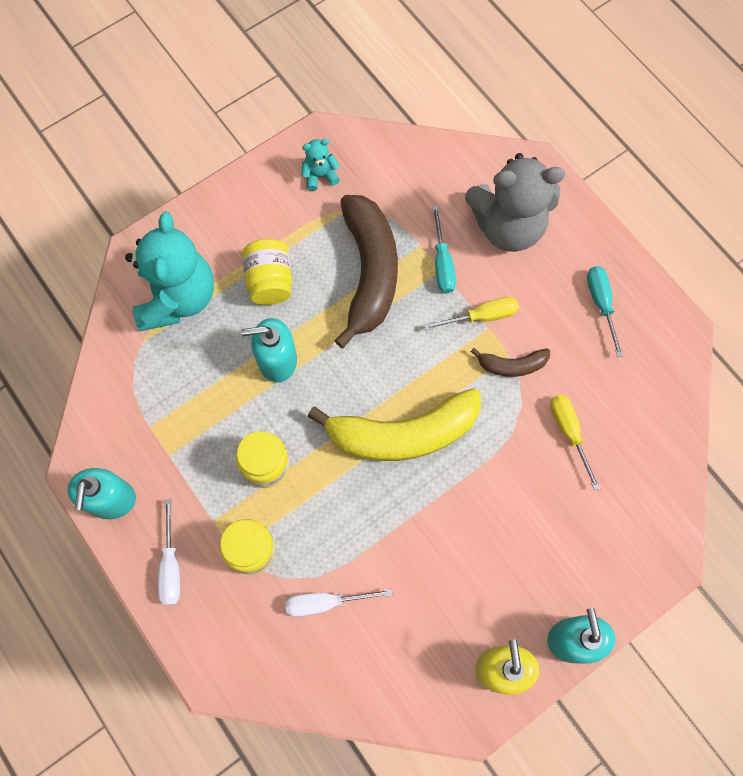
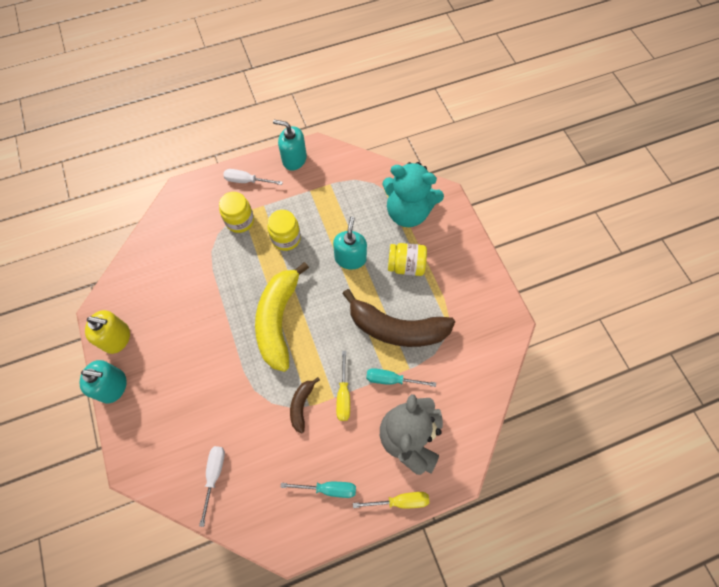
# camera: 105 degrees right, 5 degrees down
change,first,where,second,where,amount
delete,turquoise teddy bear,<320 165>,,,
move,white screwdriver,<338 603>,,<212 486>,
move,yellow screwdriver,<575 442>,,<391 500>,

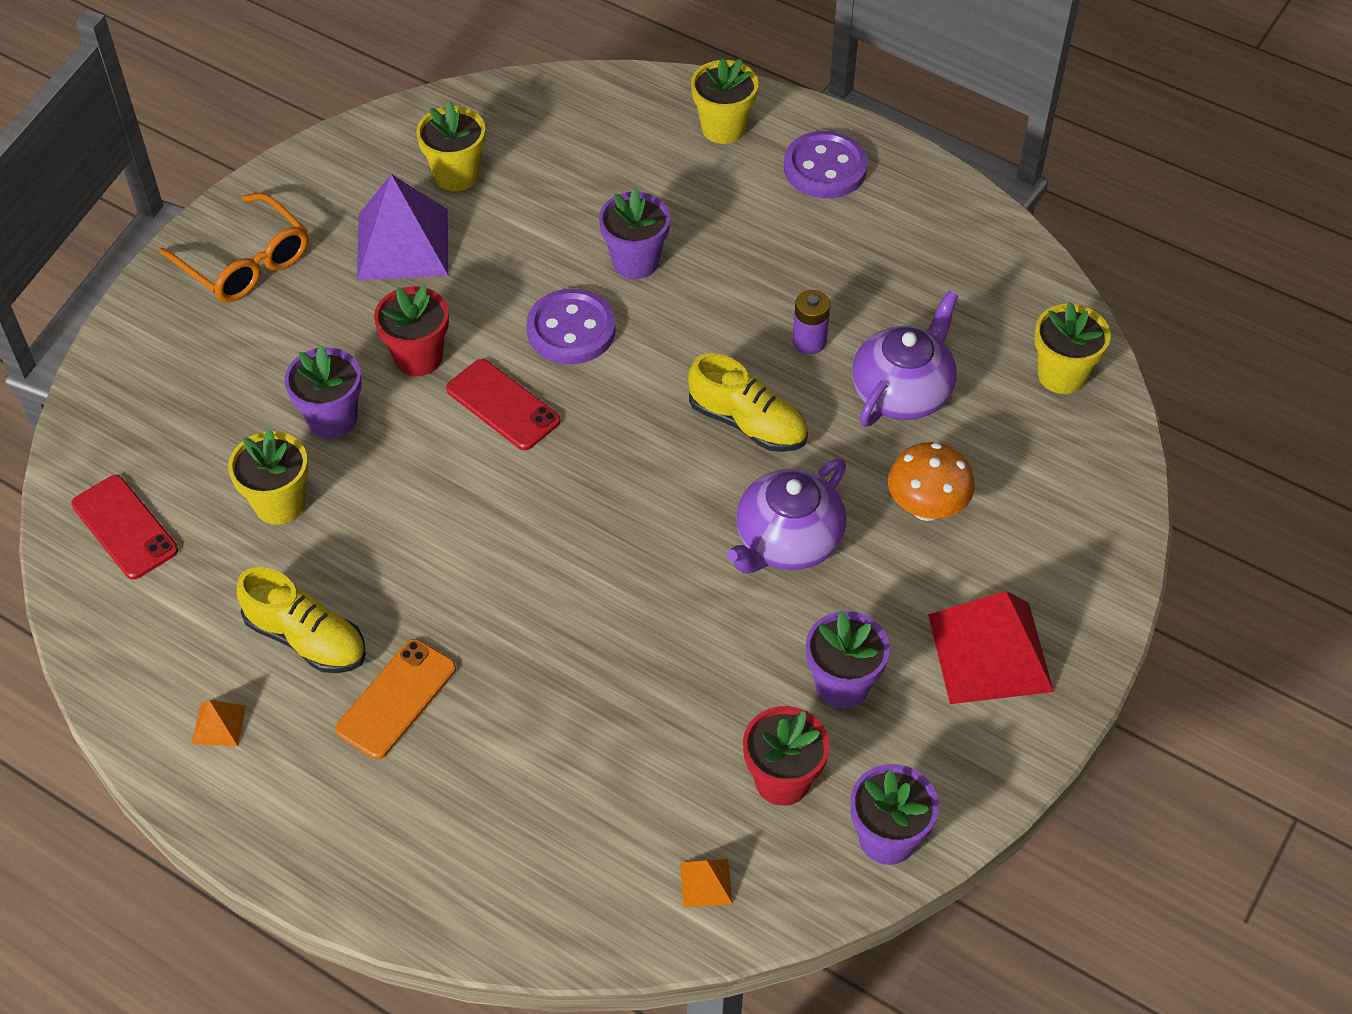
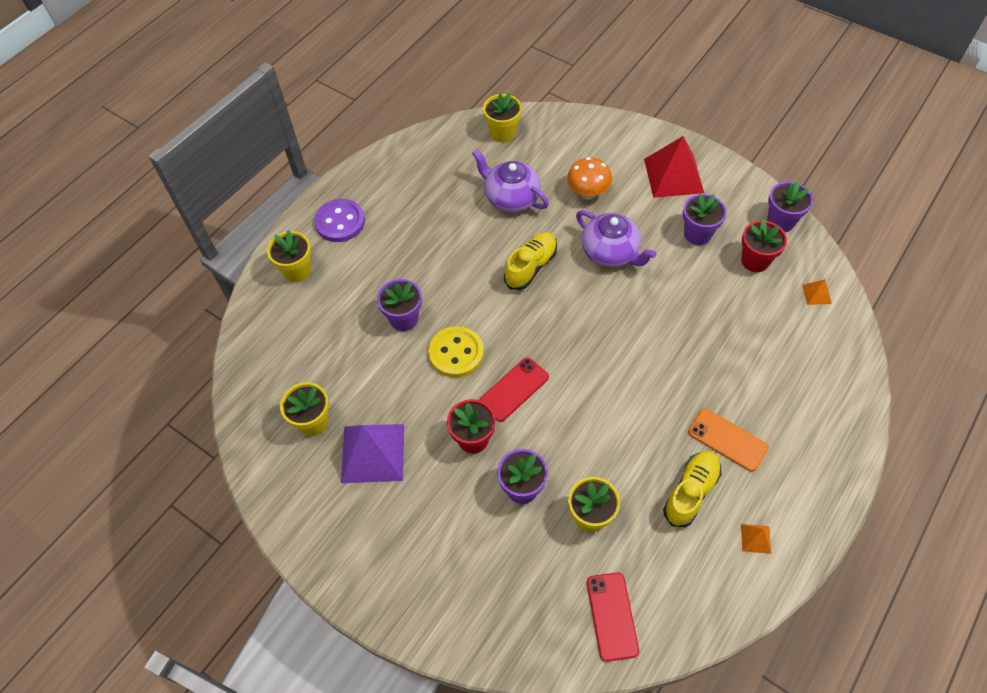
# camera: 85 degrees left, 5 degrees up
change,first,where,second,where,amount
delete,orange glasses,<233 248>,,,
delete,purple battery,<811 322>,,,
recolor,purple button,<571 326>,yellow button,<456 352>,
rotate,red phone,<124 527>,,<613 617>,60 degrees counterclockwise

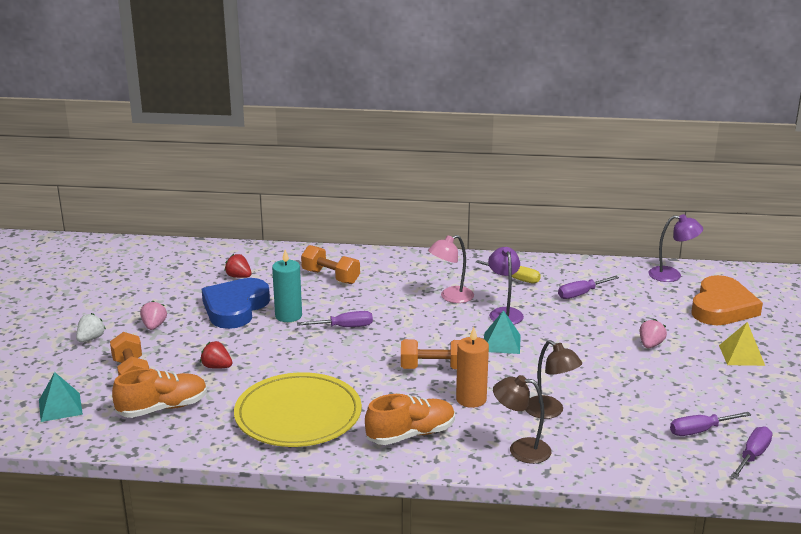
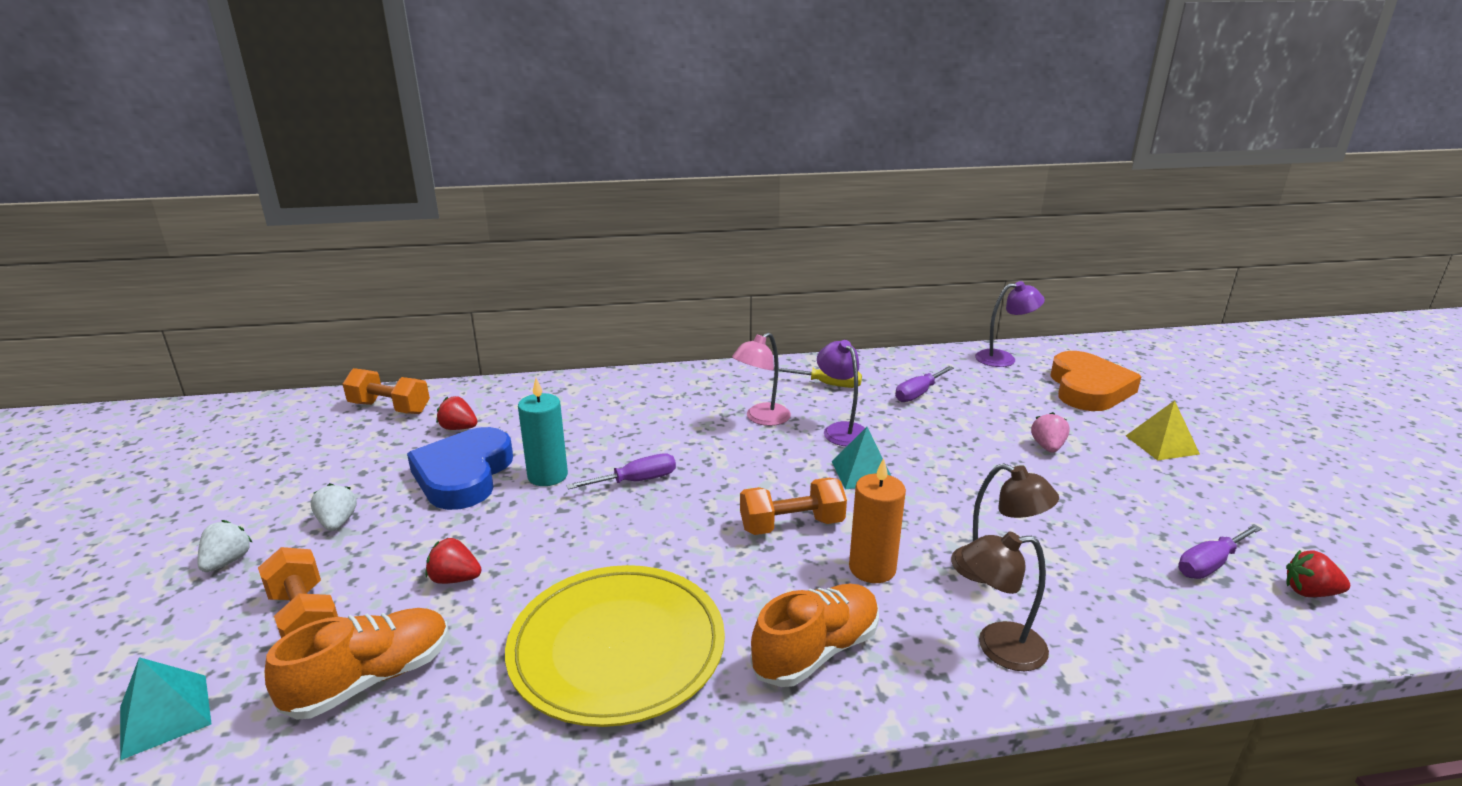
# camera: 15 degrees left, 0 degrees up
change,first,where,second,where,amount
move,orange dumbbell,<330 264>,,<386 391>,
replace,purple screwdriver,<751 453>,red strawberry,<1318 573>,
recolor,pink strawberry,<153 315>,white strawberry,<334 507>,

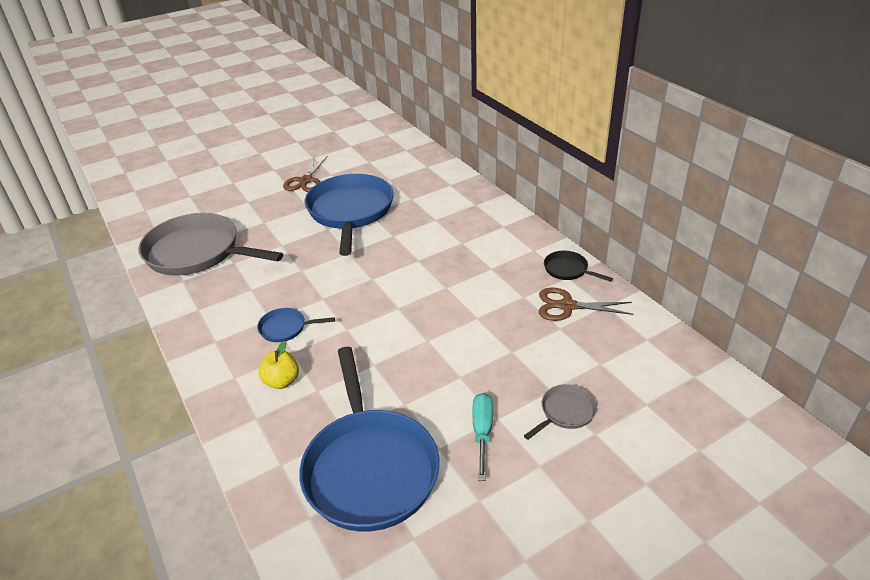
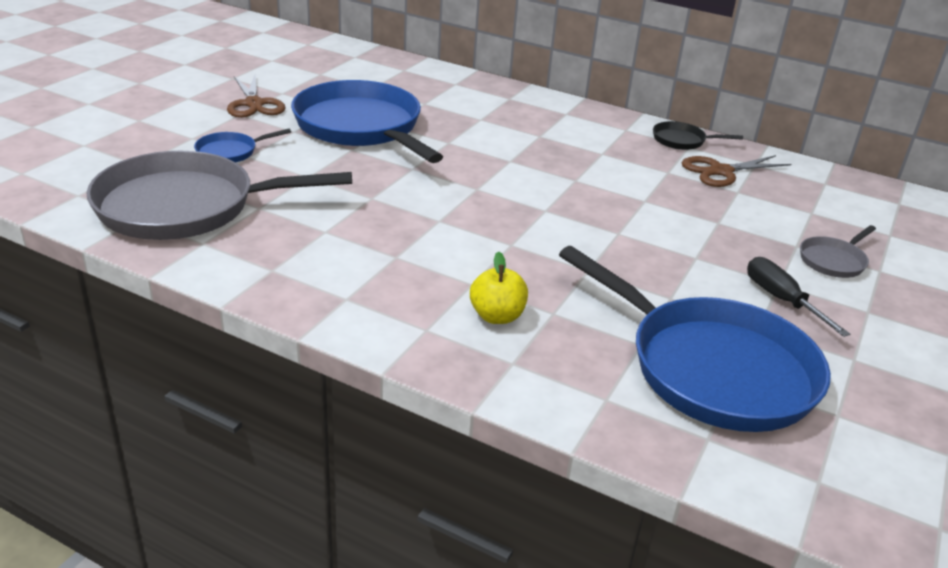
# camera: 35 degrees left, 5 degrees down
change,first,where,second,where,amount
move,blue pan,<296 325>,,<242 145>,
recolor,turquoise screwdriver,<483 437>,black screwdriver,<798 297>,
rotate,grey pan,<560 412>,,<838 251>,150 degrees counterclockwise

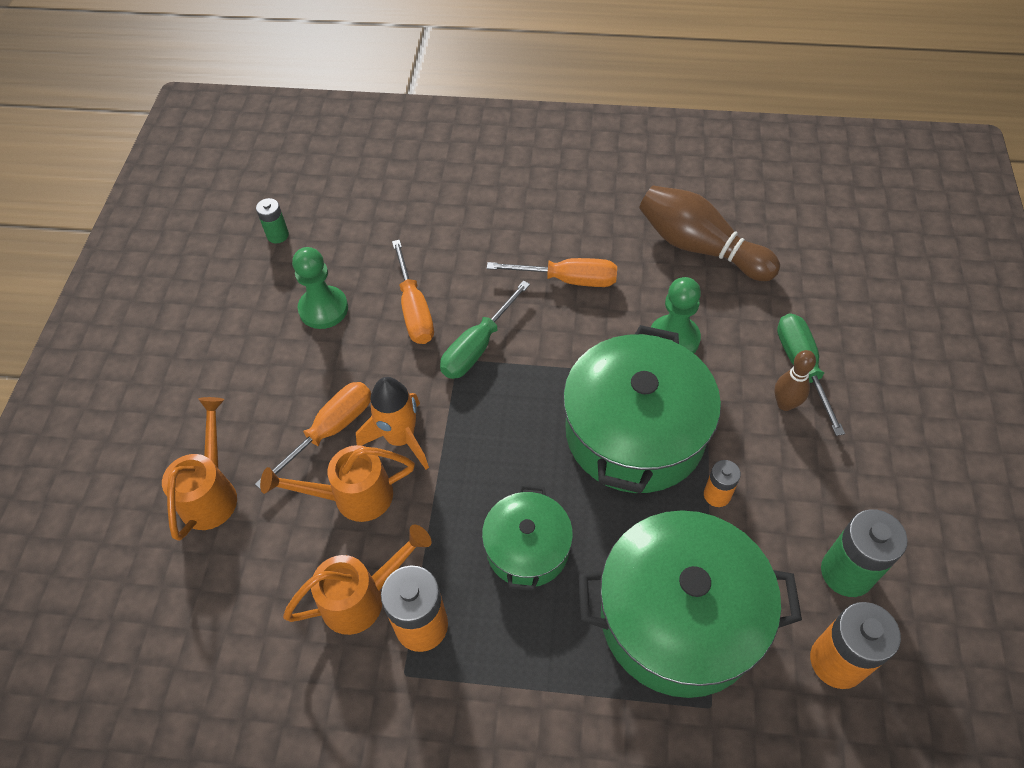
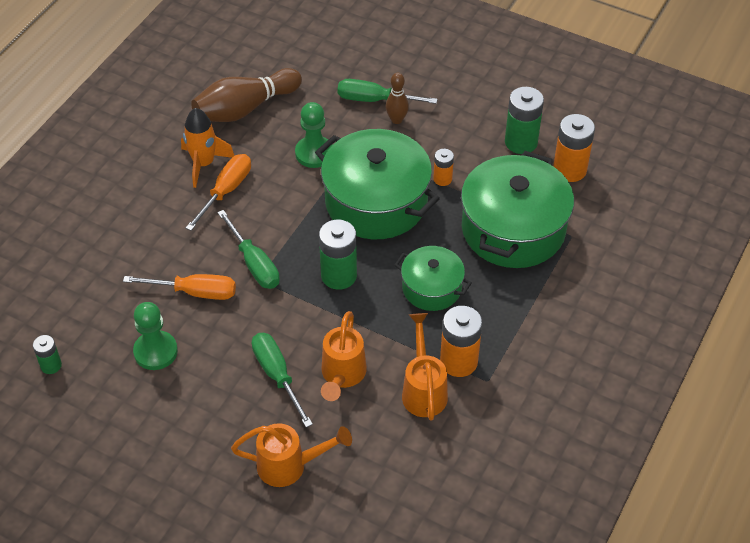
# camera: 70 degrees left, 5 degrees down
change,first,where,second,where,amount
insert,,,green battery,<338 254>,
move,orange rocket,<392 423>,,<207 148>,
recolor,orange screwdriver,<313 436>,green screwdriver,<282 380>,
rotate,orange watering can,<199 469>,,<291 455>,150 degrees clockwise

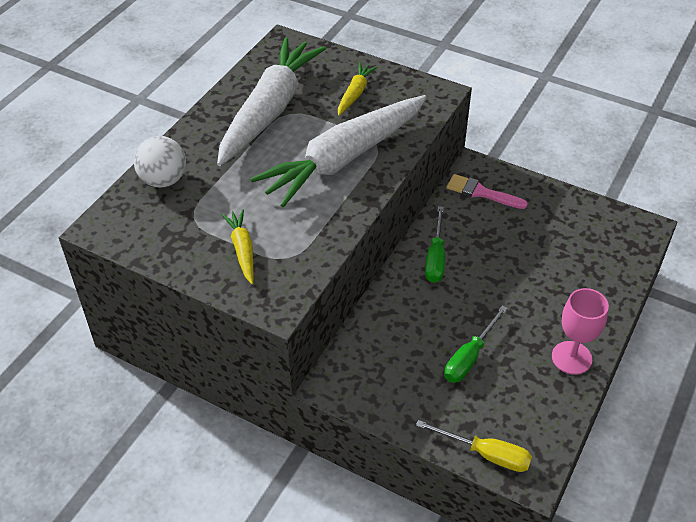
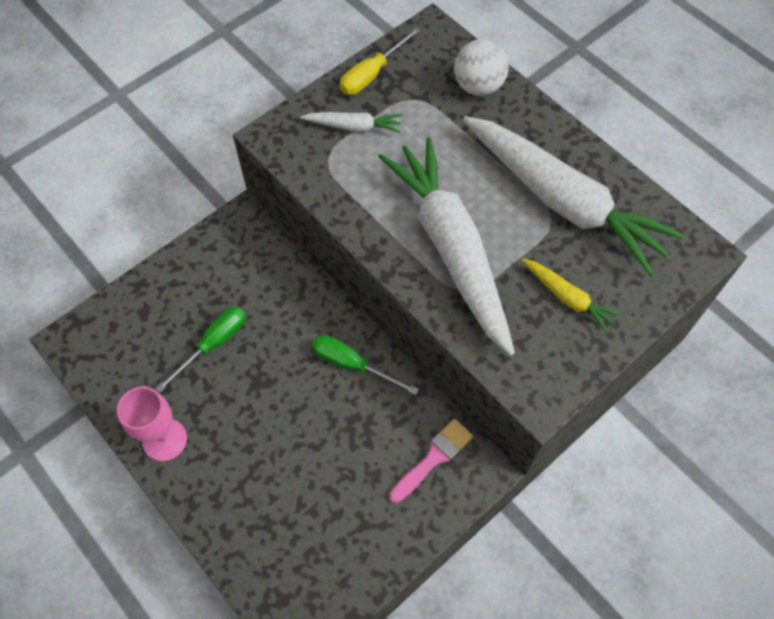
# camera: 110 degrees right, 15 degrees up
change,first,where,second,where,amount
move,yellow screwdriver,<474 446>,,<380 61>,
recolor,yellow carrot,<237 246>,white carrot,<351 122>,
rotate,green screwdriver,<476 344>,,<200 349>,75 degrees clockwise

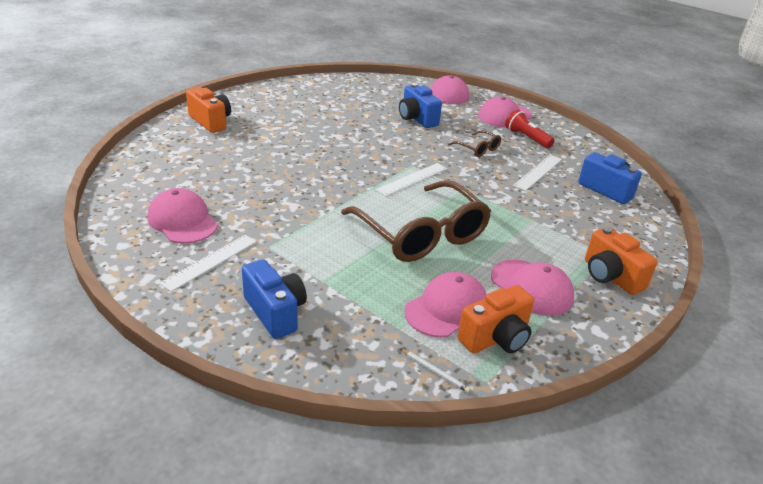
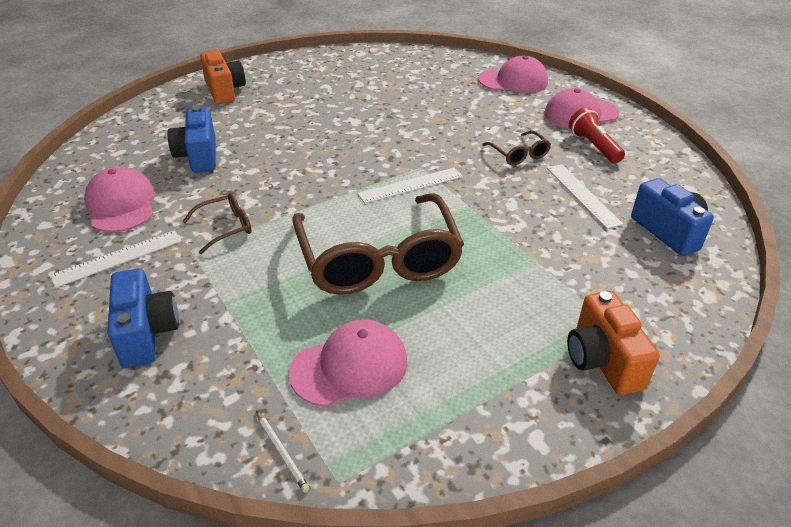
# camera: 20 degrees right, 5 degrees up
change,first,where,second,where,amount
delete,orange camera,<496 319>,,,
delete,pink cap,<532 288>,,,
insert,,,brown glasses,<217 223>,
move,blue camera,<420 105>,,<192 139>,
rotate,white ruler,<537 173>,,<585 196>,75 degrees counterclockwise

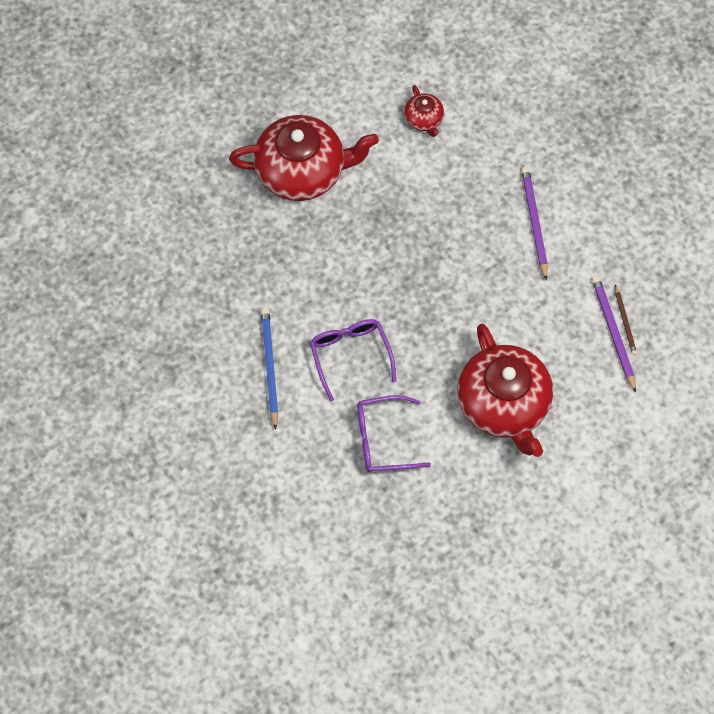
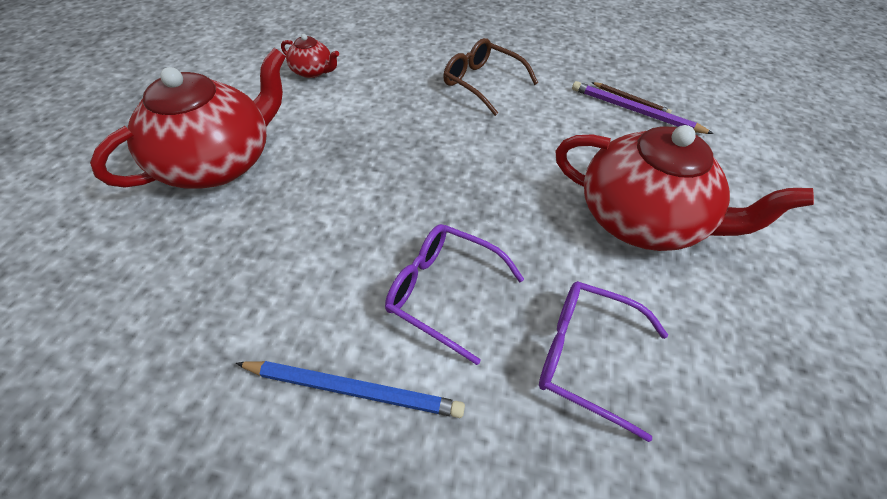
# camera: 45 degrees left, 15 degrees down
change,first,where,second,where,amount
replace,purple pencil,<534 224>,brown glasses,<490 77>,
rotate,blue pencil,<269 369>,,<350 389>,150 degrees clockwise
rotate,purple glasses,<394 433>,,<603 361>,75 degrees clockwise

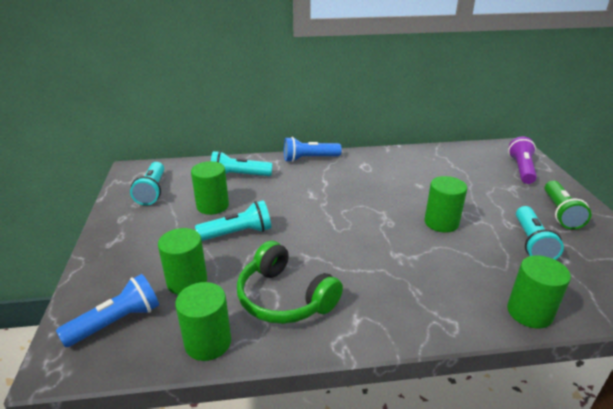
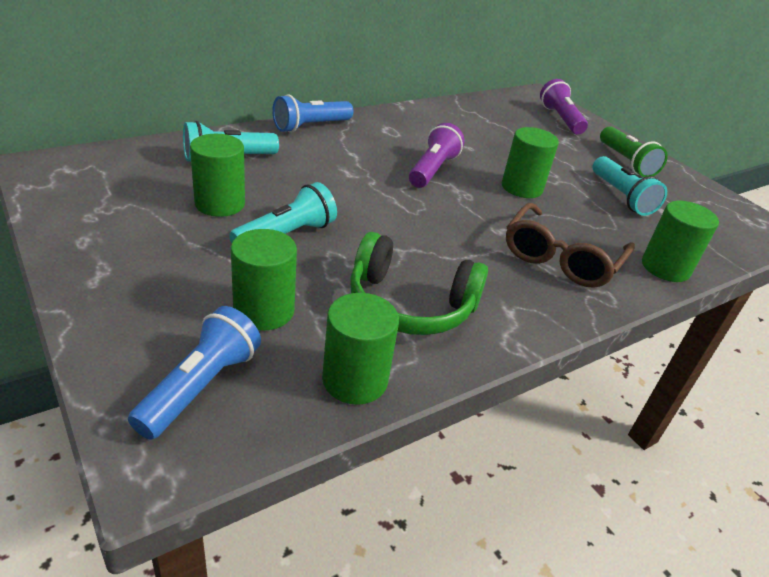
# camera: 30 degrees left, 5 degrees up
change,first,where,second,where,amount
delete,turquoise flashlight,<147 183>,,,
insert,,,purple flashlight,<436 155>,
insert,,,brown glasses,<570 245>,

